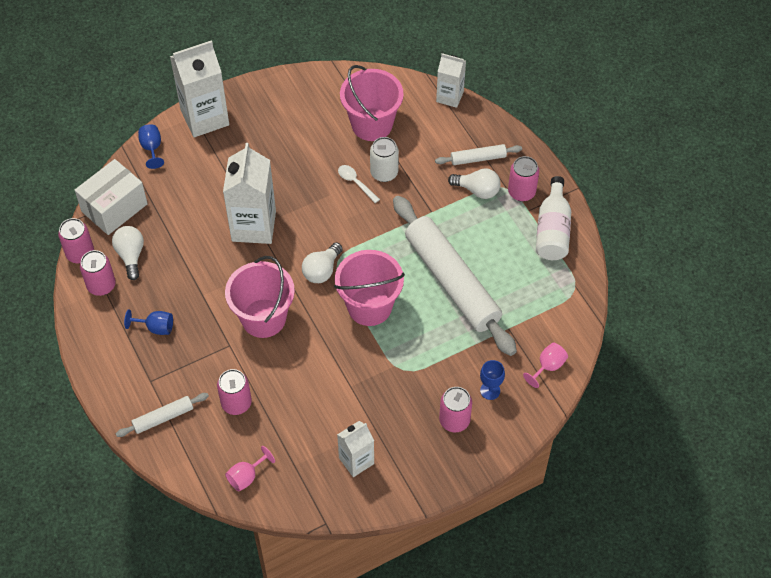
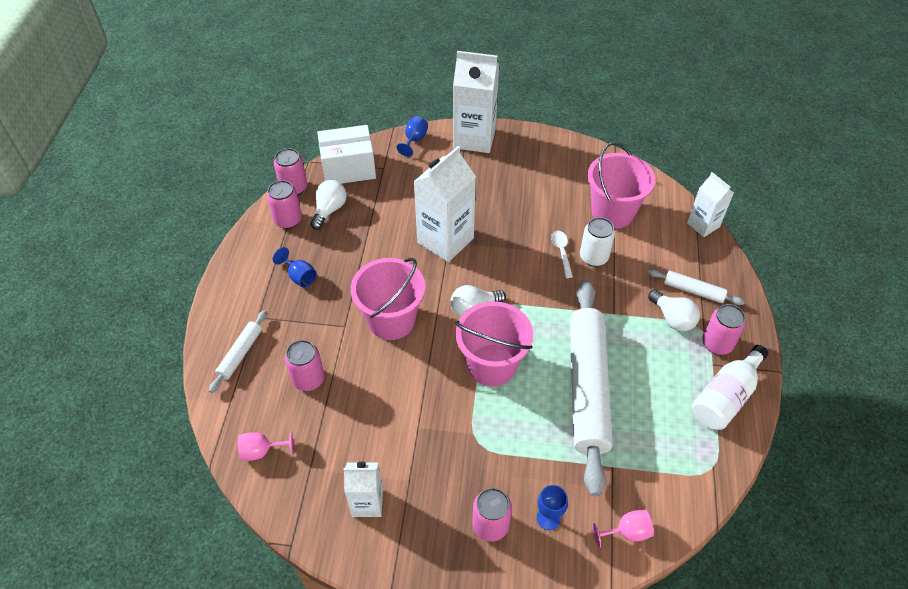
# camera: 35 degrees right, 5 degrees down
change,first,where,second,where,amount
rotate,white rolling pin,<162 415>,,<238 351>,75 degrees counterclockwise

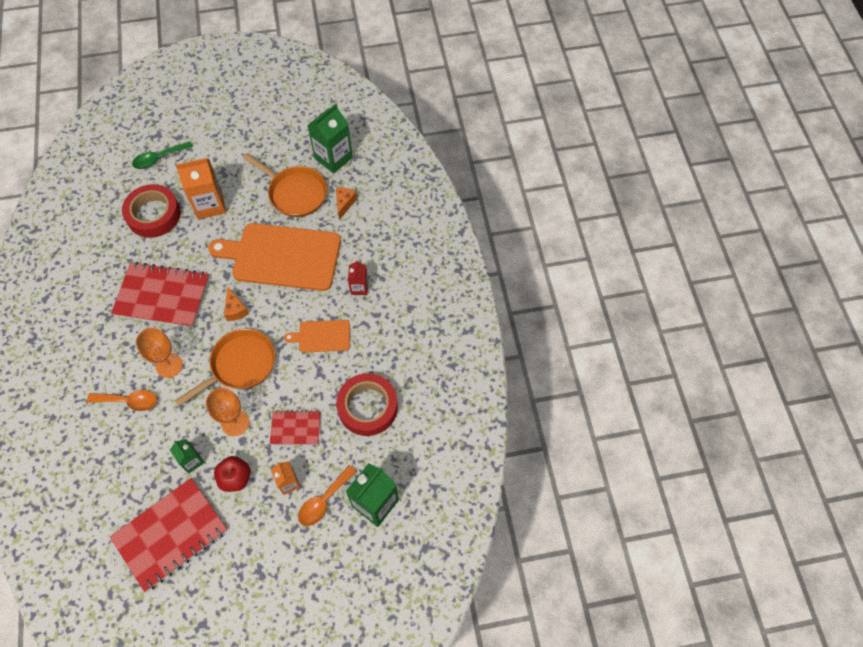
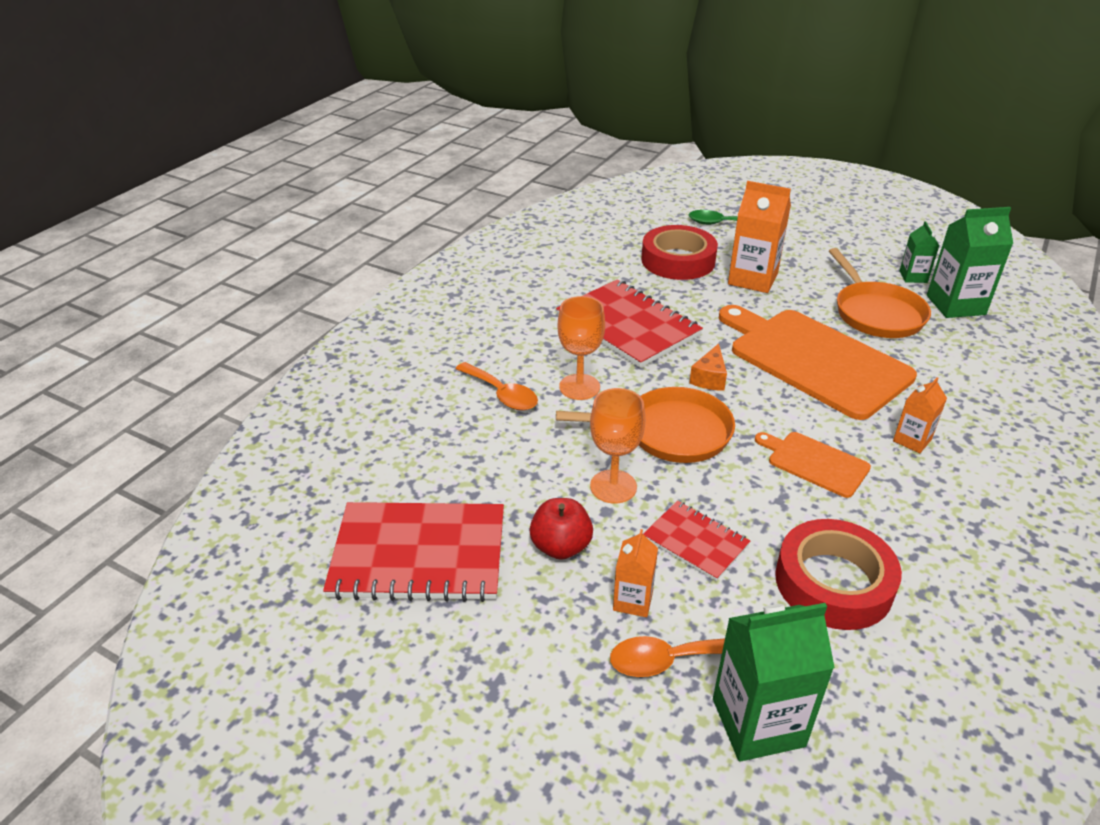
# camera: 40 degrees right, 25 degrees down
change,first,where,second,where,amount
delete,orange cheese,<346 203>,,,
move,green carton,<187 456>,,<919 252>,
recolor,red carton,<358 277>,orange carton,<920 415>,

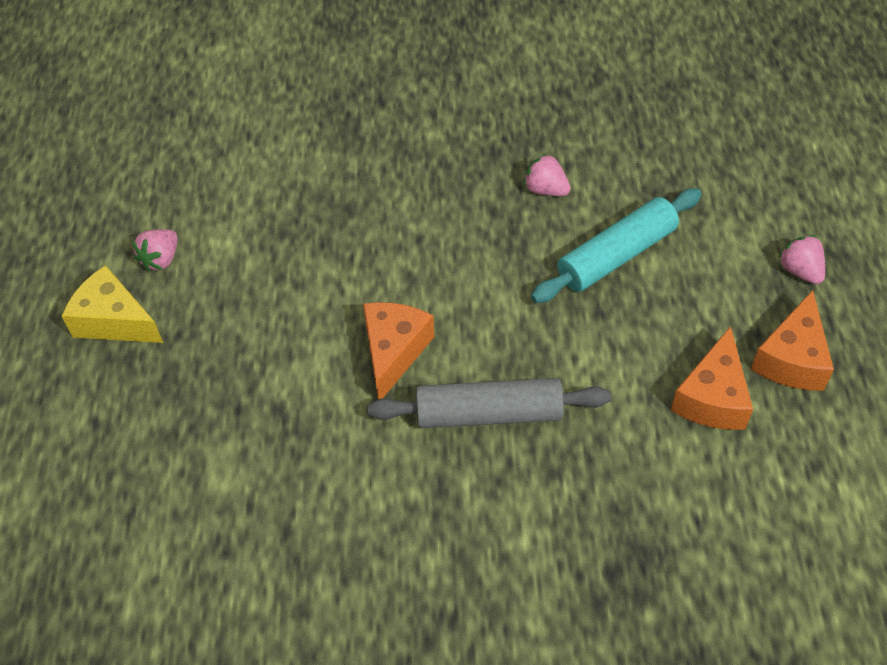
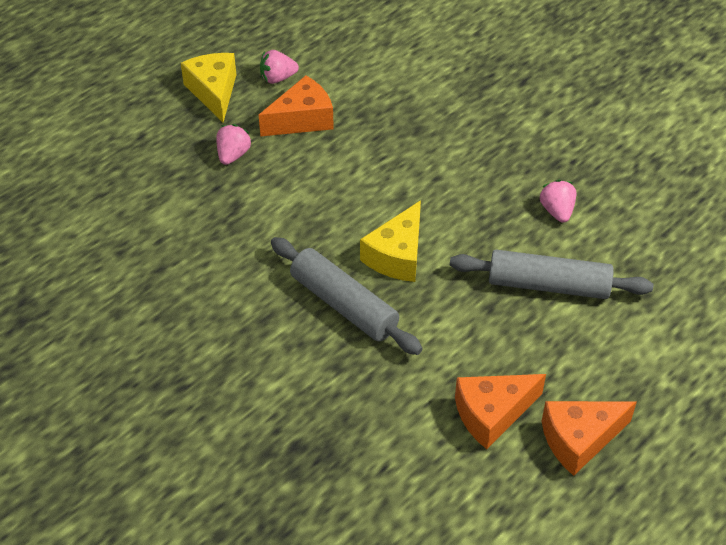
# camera: 45 degrees right, 5 degrees down
change,first,where,second,where,amount
insert,,,yellow cheese,<390 241>,
move,orange cheese,<399 350>,,<296 106>,
move,pink strawberry,<801 259>,,<234 144>,
recolor,turquoise rolling pin,<616 245>,grey rolling pin,<552 274>,

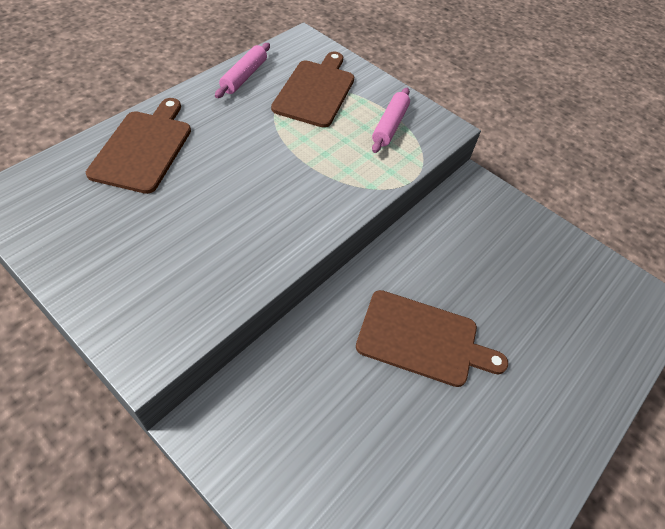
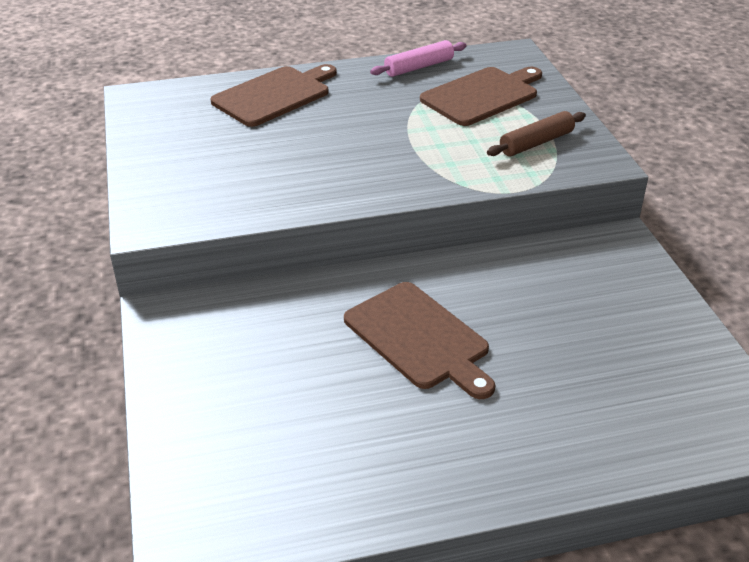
# camera: 40 degrees right, 15 degrees down
change,first,where,second,where,amount
recolor,pink rolling pin,<391 120>,brown rolling pin,<536 133>,

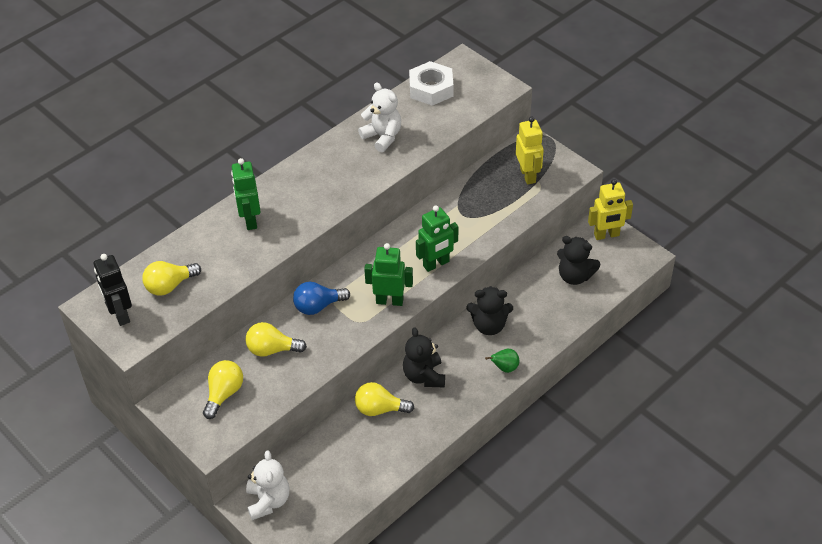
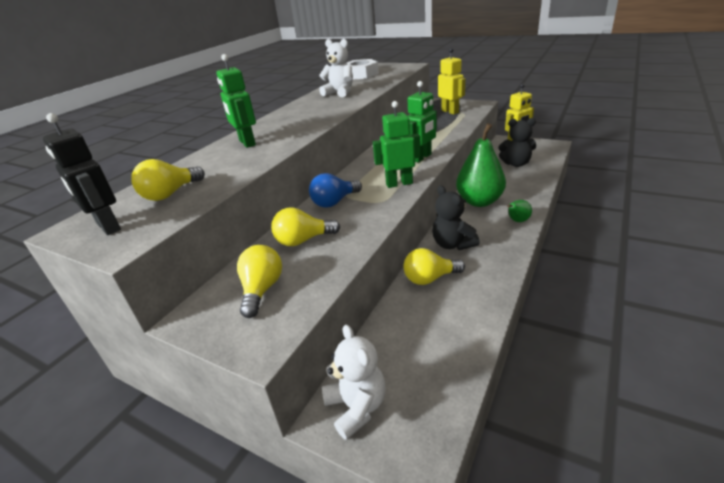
# camera: 15 degrees left, 15 degrees down
change,first,where,second,where,amount
replace,black teddy bear,<490 310>,green pear,<481 165>,

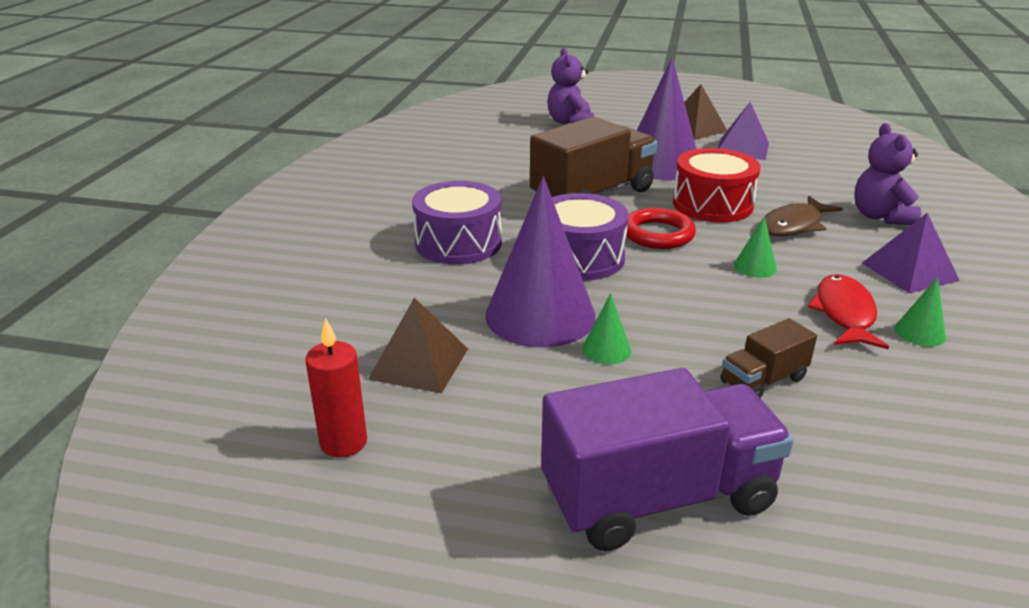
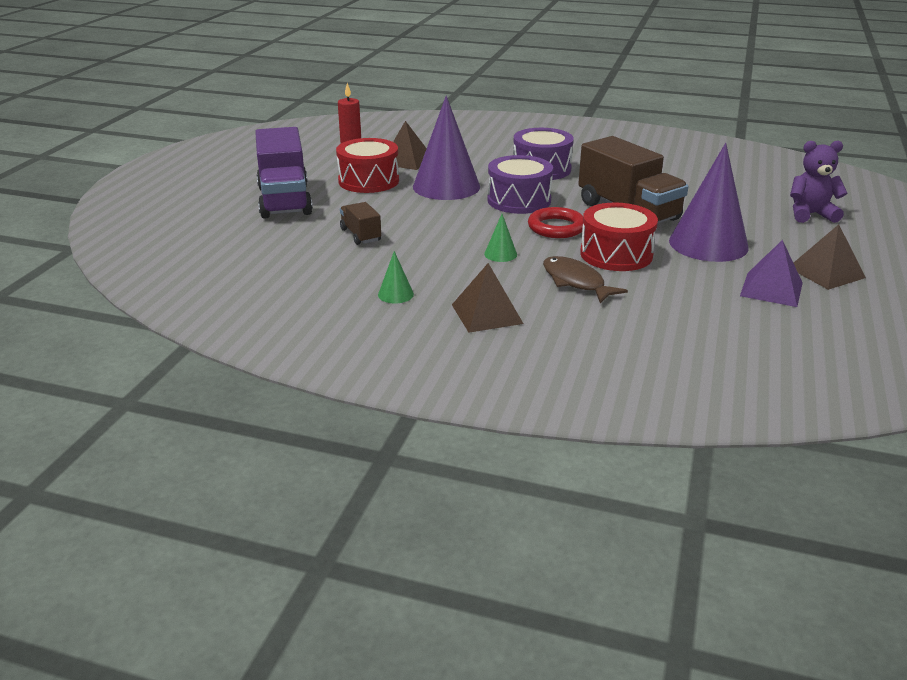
# camera: 95 degrees right, 0 degrees up
change,first,where,second,where,amount
delete,green cone,<606 329>,,,
delete,red fish,<848 311>,,,
delete,purple teddy bear,<887 174>,,,
insert,,,red drum,<367 165>,
recolor,purple pyramid,<911 253>,brown pyramid,<487 298>,

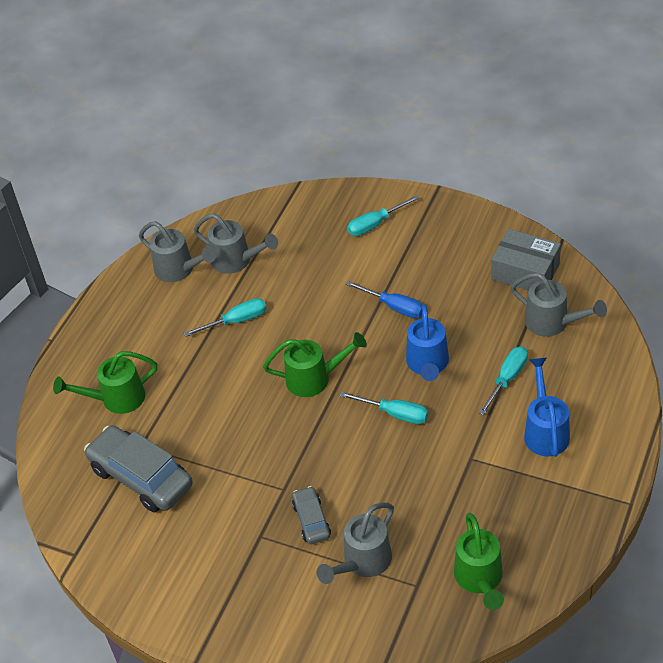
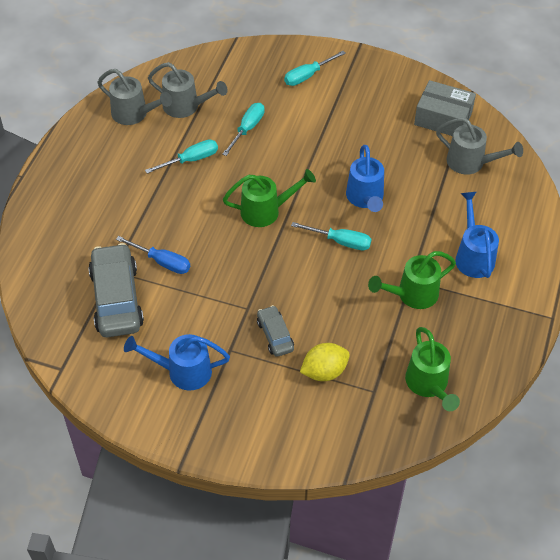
# camera: 10 degrees left, 5 degrees up
change,first,where,second,where,amount
insert,,,blue watering can,<177 362>,
move,green watering can,<105 382>,,<412 280>,
move,blue screwdriver,<384 299>,,<153 255>,
move,turquoise screwdriver,<503 381>,,<243 129>,
replace,grey watering can,<355 543>,yellow lemon,<325 362>,
rotate,grey car,<138 469>,,<116 290>,45 degrees clockwise

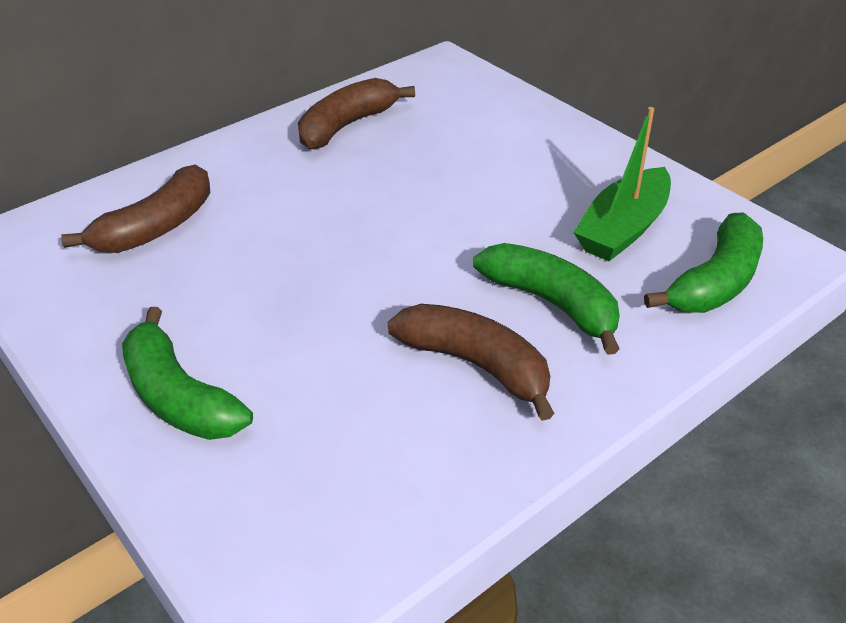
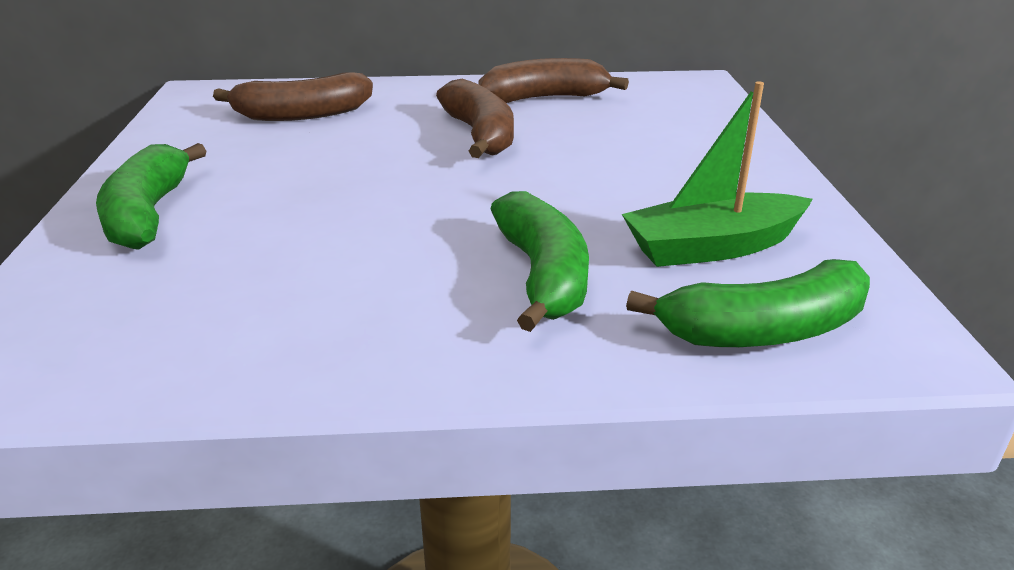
# camera: 35 degrees right, 10 degrees down
change,first,where,second,where,amount
move,brown banana,<471 362>,,<475 118>,

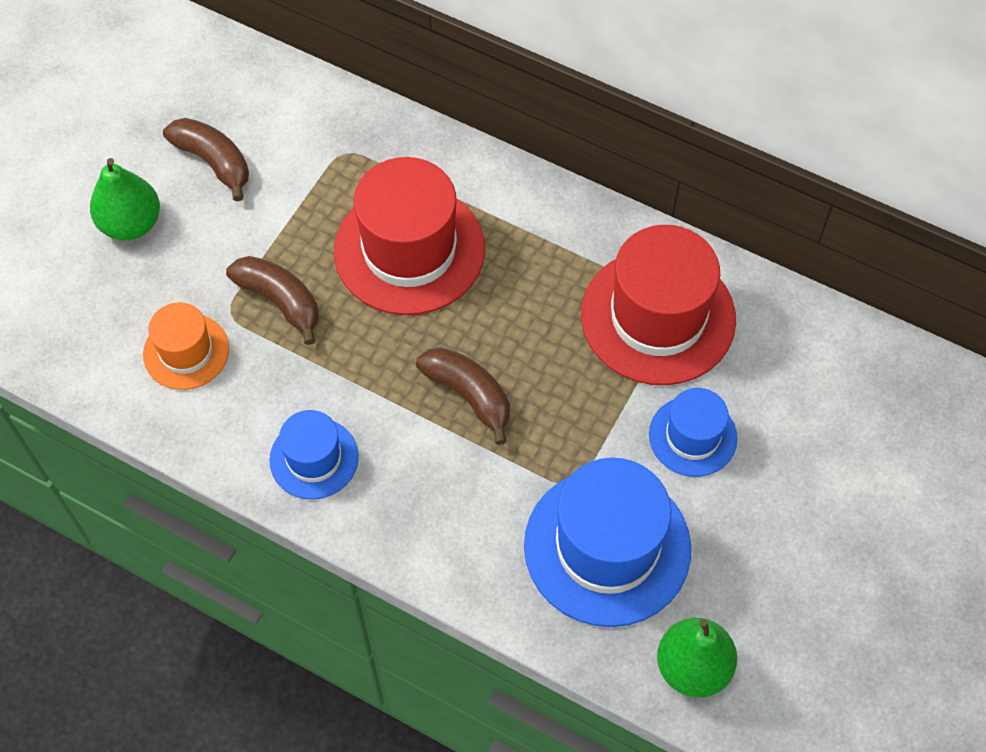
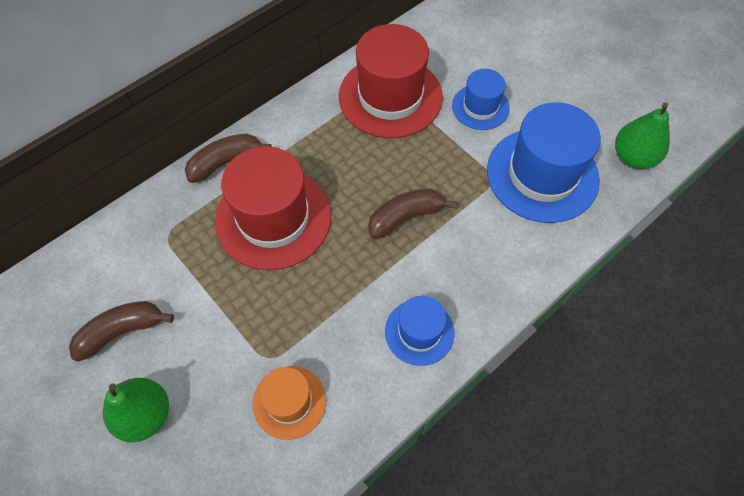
# camera: 70 degrees left, 0 degrees up
change,first,where,second,where,amount
move,brown banana,<272 300>,,<228 158>,

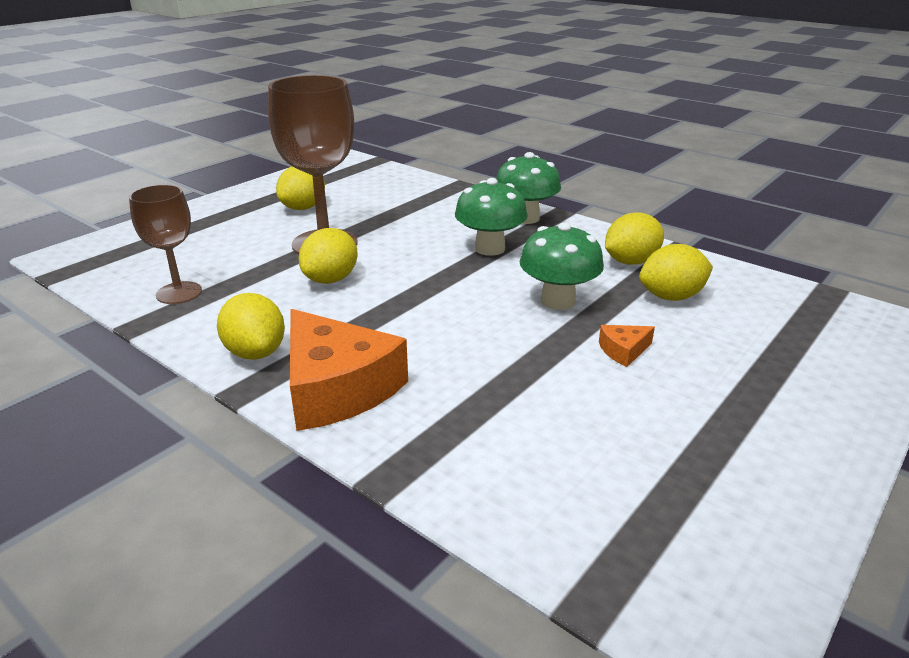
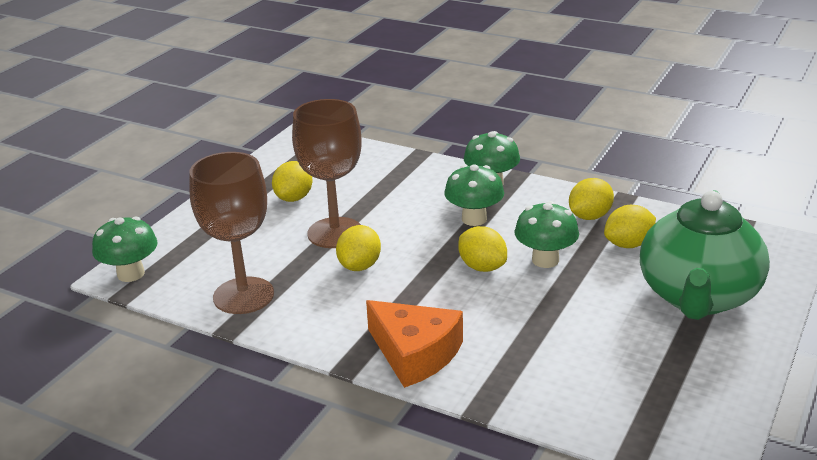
# camera: 10 degrees left, 0 degrees up
change,first,where,second,where,amount
delete,orange cheese,<627 346>,,,
insert,,,green mushroom,<125 249>,
insert,,,green teapot,<705 255>,
move,yellow lemon,<251 326>,,<482 249>,
resize,brown goblet,<165 244>,,<231 233>,x1.68

